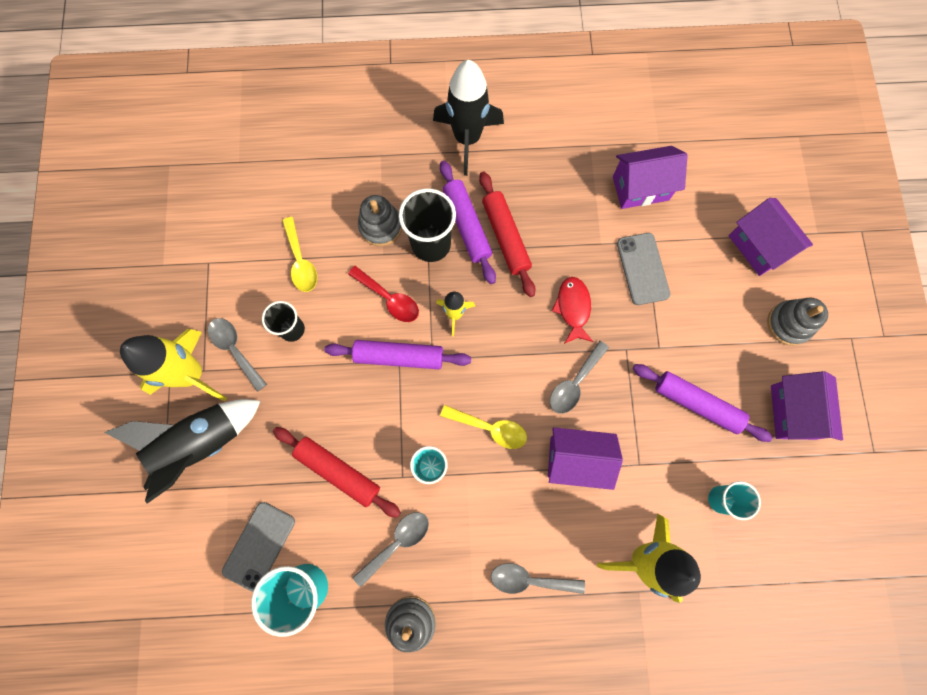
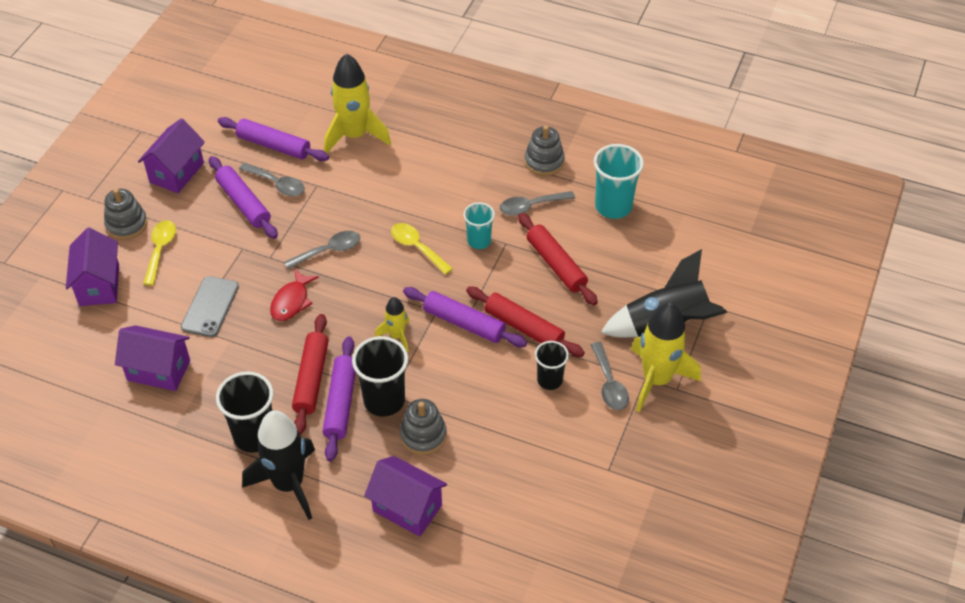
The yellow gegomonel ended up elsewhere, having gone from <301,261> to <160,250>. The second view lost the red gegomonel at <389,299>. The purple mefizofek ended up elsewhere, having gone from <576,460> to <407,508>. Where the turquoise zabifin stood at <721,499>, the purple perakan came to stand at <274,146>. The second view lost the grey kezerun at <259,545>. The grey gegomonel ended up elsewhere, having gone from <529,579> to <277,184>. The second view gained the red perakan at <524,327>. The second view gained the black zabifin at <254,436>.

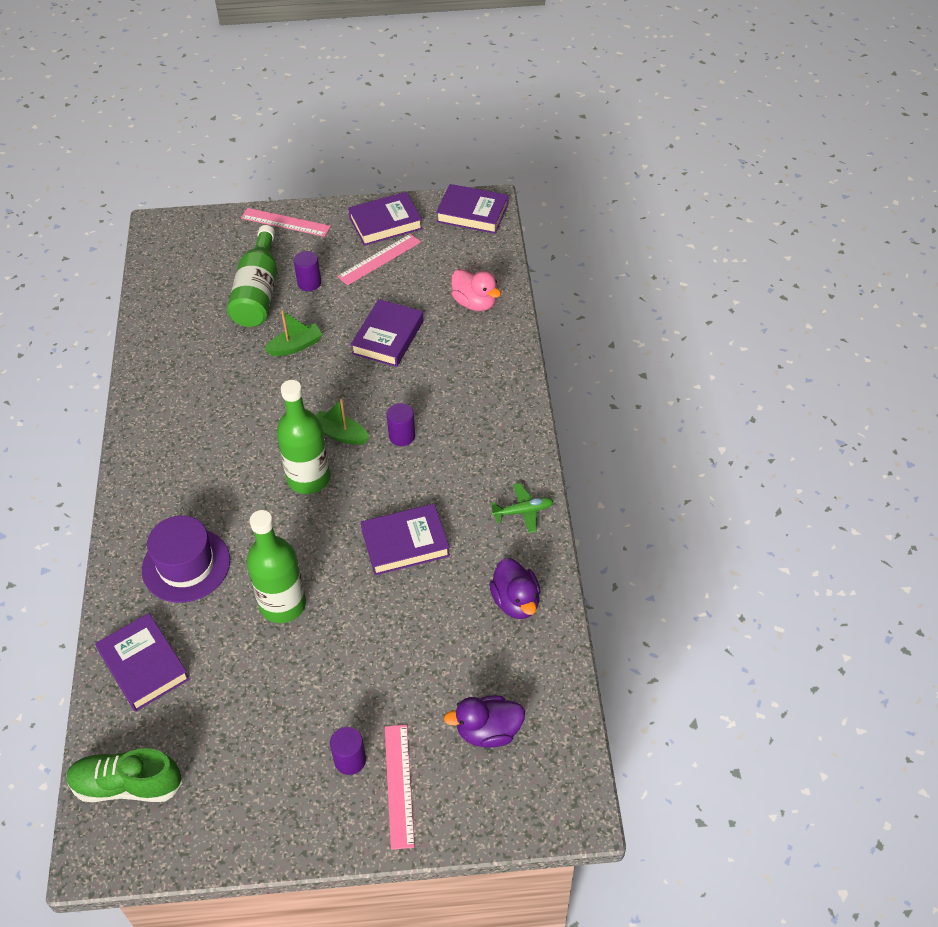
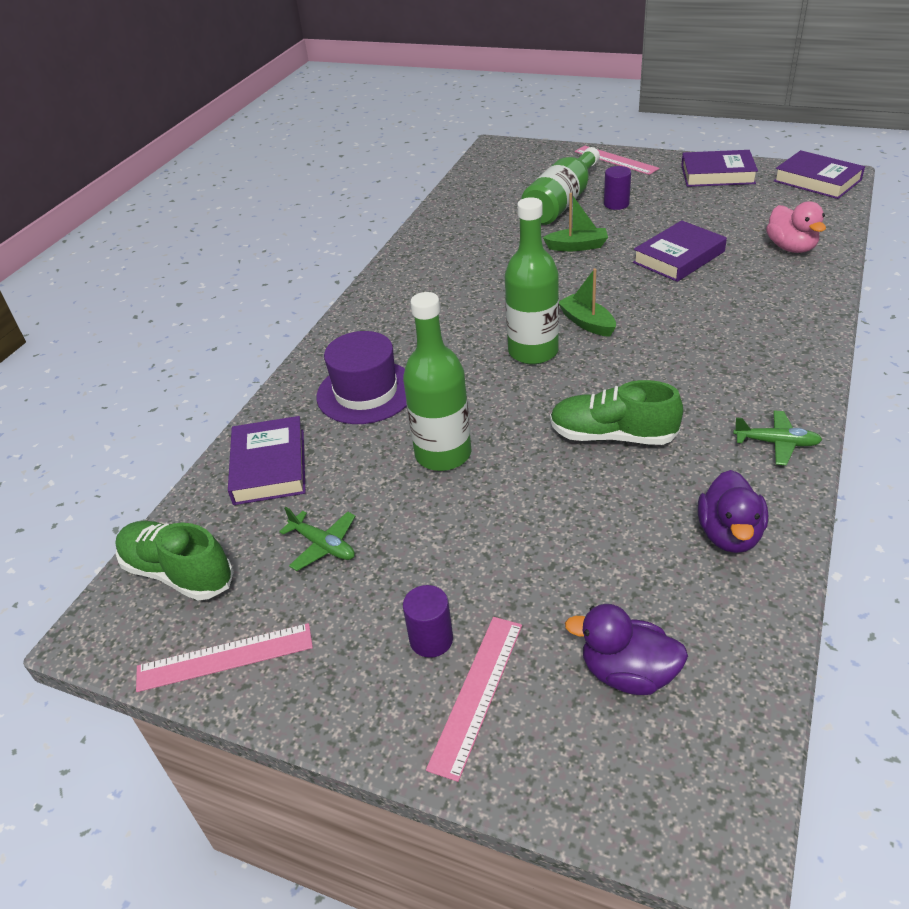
The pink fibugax ended up elsewhere, having gone from <379,259> to <225,657>. The second view lost the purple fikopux at <402,436>. Where the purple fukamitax stood at <405,543>, the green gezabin came to stand at <612,436>. The second view gained the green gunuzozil at <323,545>.

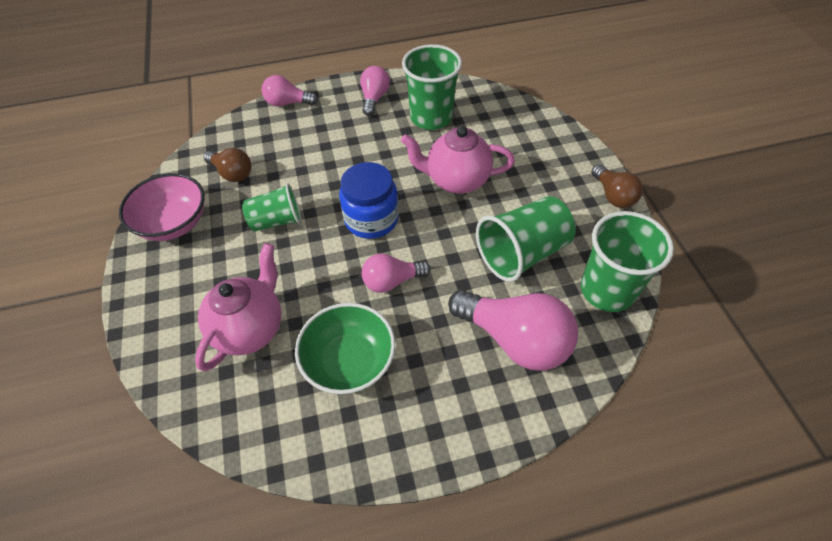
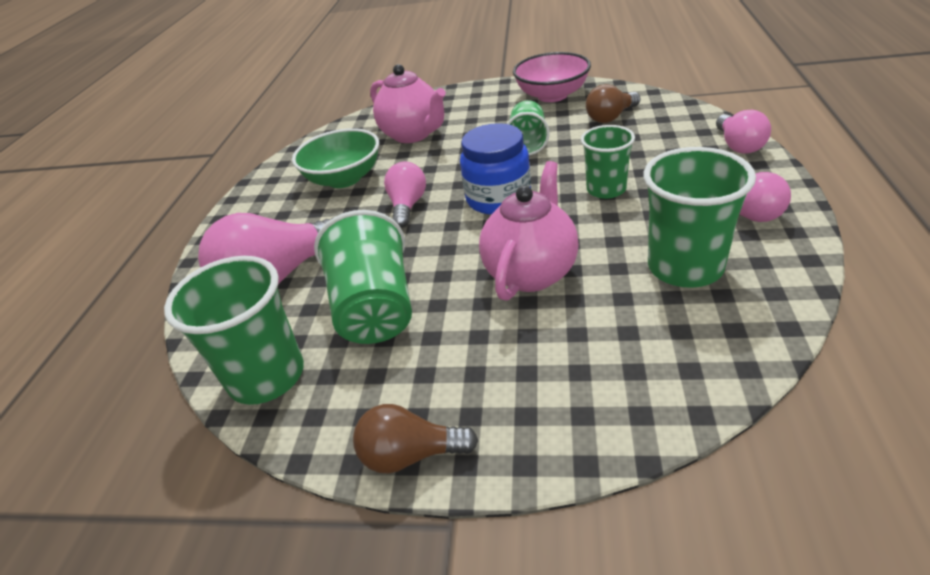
The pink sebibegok at <288,103> ended up facing another way, 150 degrees clockwise from before. The second view gained the green zabifin at <606,189>.

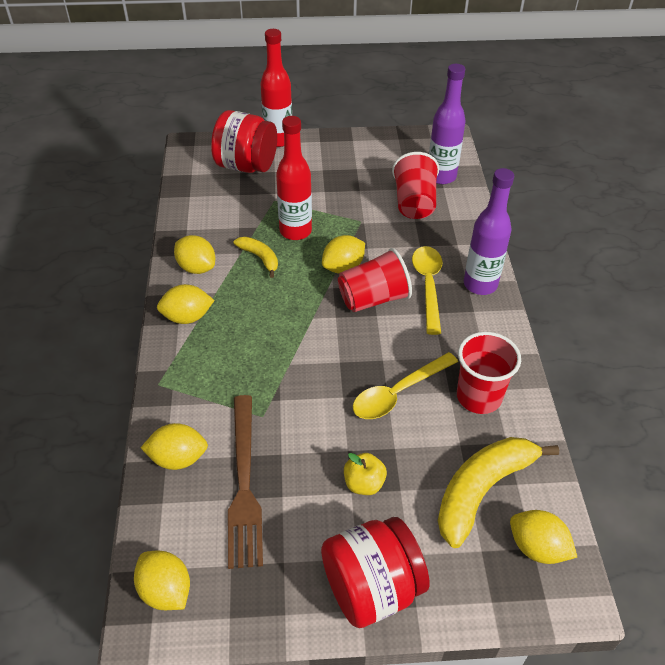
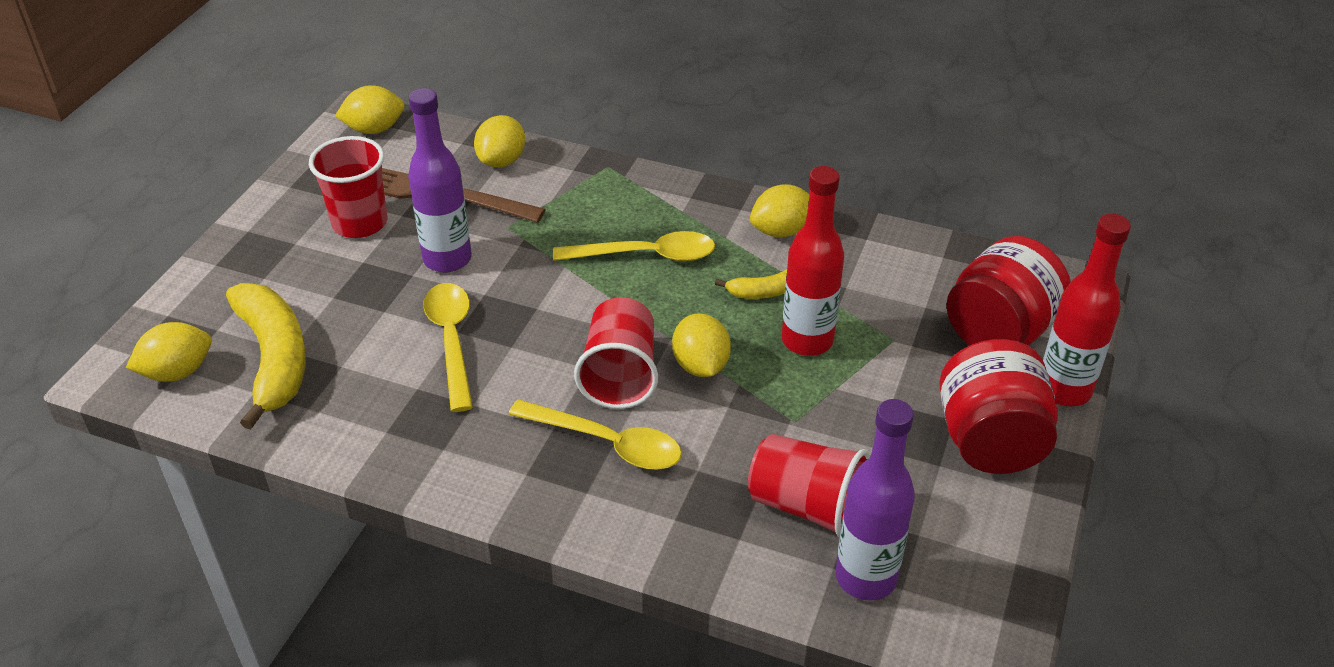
The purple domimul ended up elsewhere, having gone from <480,284> to <447,259>. The second view lost the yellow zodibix at <187,317>. The red zabifin ended up elsewhere, having gone from <479,397> to <360,223>. The second view lost the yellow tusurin at <364,483>. The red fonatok ended up elsewhere, having gone from <371,588> to <989,441>. The second view gained the yellow gegomonel at <646,255>.

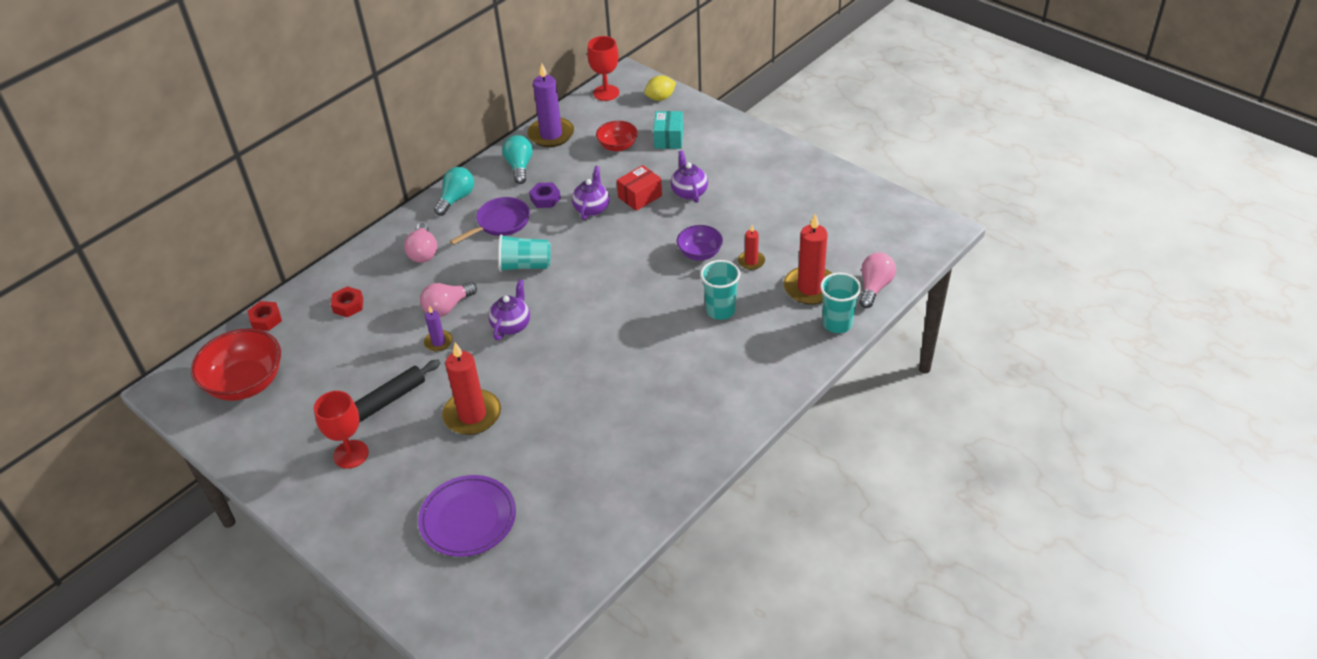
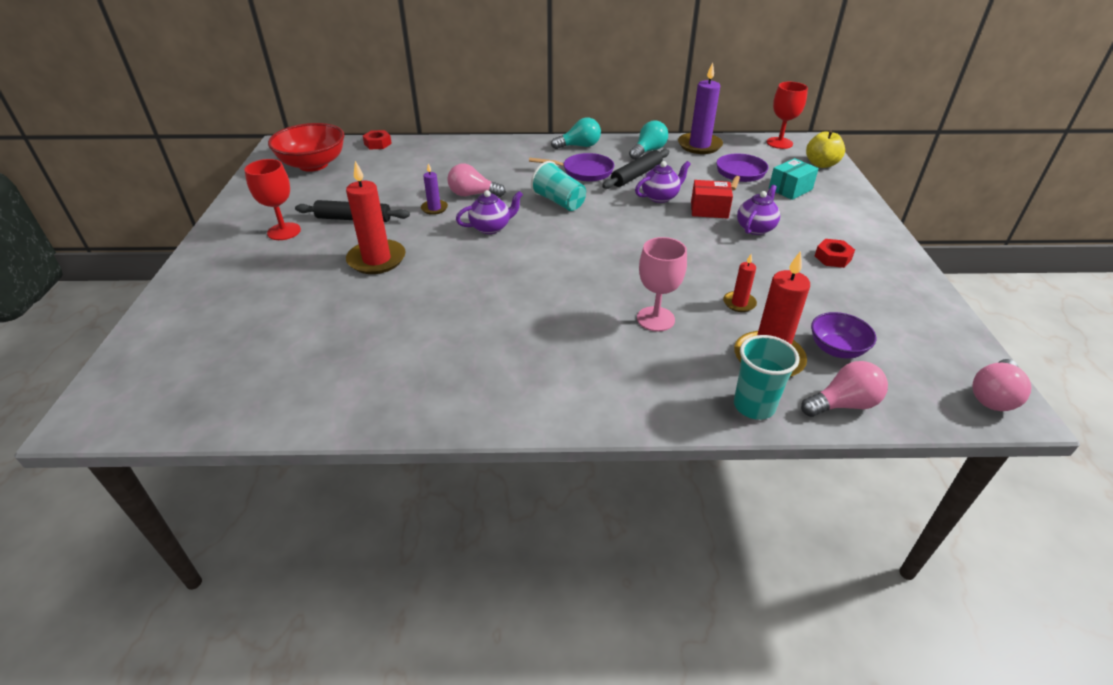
Where the yellow zodibix stood at <660,98>, the yellow tusurin came to stand at <821,164>. Where the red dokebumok stood at <617,146>, the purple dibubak came to stand at <740,174>. Where the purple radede stood at <545,199>, the black perakan came to stand at <636,175>. The pink sebibegok ended up elsewhere, having gone from <423,252> to <993,396>. The purple dokebumok ended up elsewhere, having gone from <700,253> to <836,349>. Where the turquoise zabifin stood at <720,310>, the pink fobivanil came to stand at <655,319>. The red radede ended up elsewhere, having gone from <348,305> to <832,258>. The second view lost the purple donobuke at <468,519>.

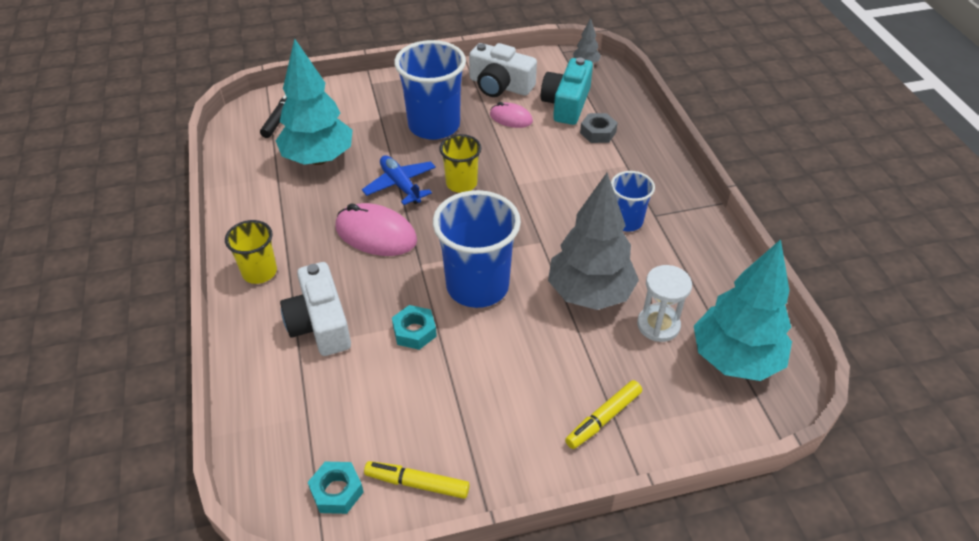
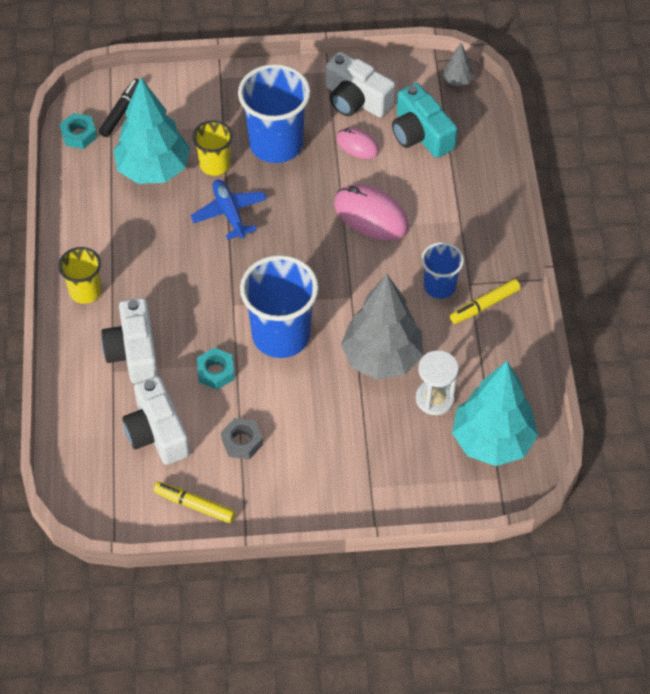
The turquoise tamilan at <566,104> ended up facing another way, 60 degrees counterclockwise from before. The grey radede ended up elsewhere, having gone from <598,132> to <242,442>. The yellow zabifin ended up elsewhere, having gone from <461,183> to <215,165>. The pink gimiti ended up elsewhere, having gone from <376,234> to <371,215>. The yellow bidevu ended up elsewhere, having gone from <603,418> to <484,305>. The turquoise radede ended up elsewhere, having gone from <337,491> to <79,135>. The second view gained the white tamilan at <157,432>.

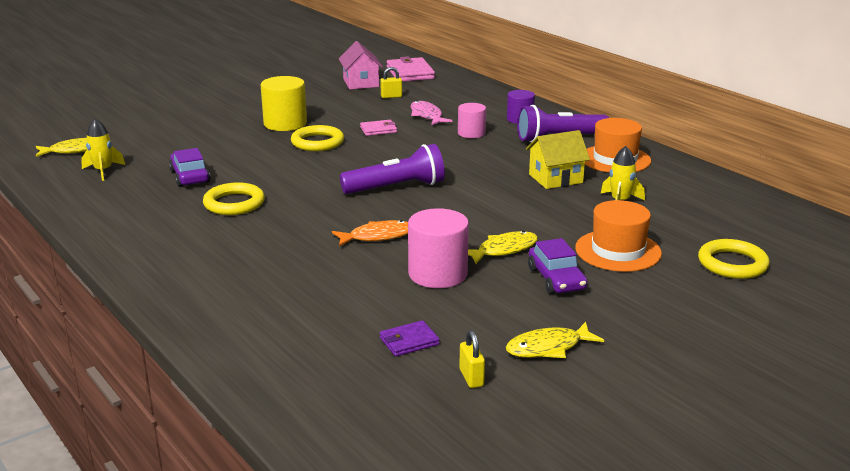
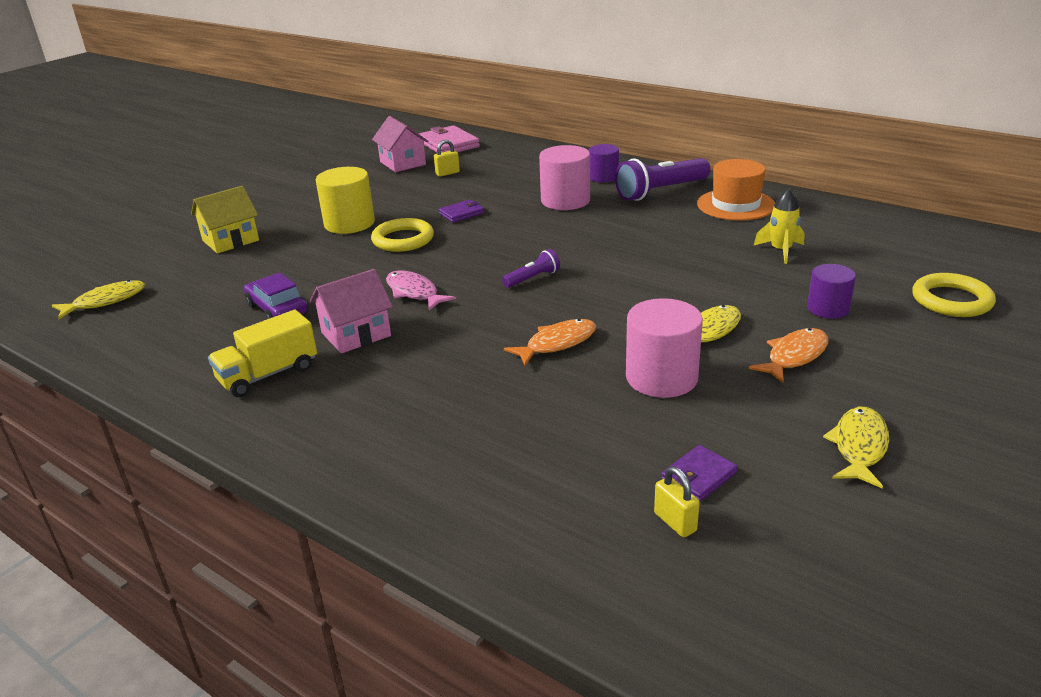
The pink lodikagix ended up elsewhere, having gone from <427,115> to <414,292>. The size of the pink fikopux at <471,133> changed by a factor of 1.59. The second view lost the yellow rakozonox at <103,171>. What was the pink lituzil at <378,130> turned into the purple lituzil at <461,213>. The yellow mefizofek ended up elsewhere, having gone from <555,178> to <230,240>. The size of the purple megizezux at <396,187> changed by a factor of 0.50. Where the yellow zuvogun stood at <234,203>, the pink mefizofek came to stand at <356,334>. Where the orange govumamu stood at <618,251>, the purple fikopux came to stand at <828,308>. Where the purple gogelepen stood at <556,279>, the orange lodikagix came to stand at <794,356>. The yellow lodikagix at <548,348> ended up facing another way, 150 degrees clockwise from before. The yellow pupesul ended up elsewhere, having gone from <471,378> to <675,522>. The second view gained the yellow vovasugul at <268,374>.

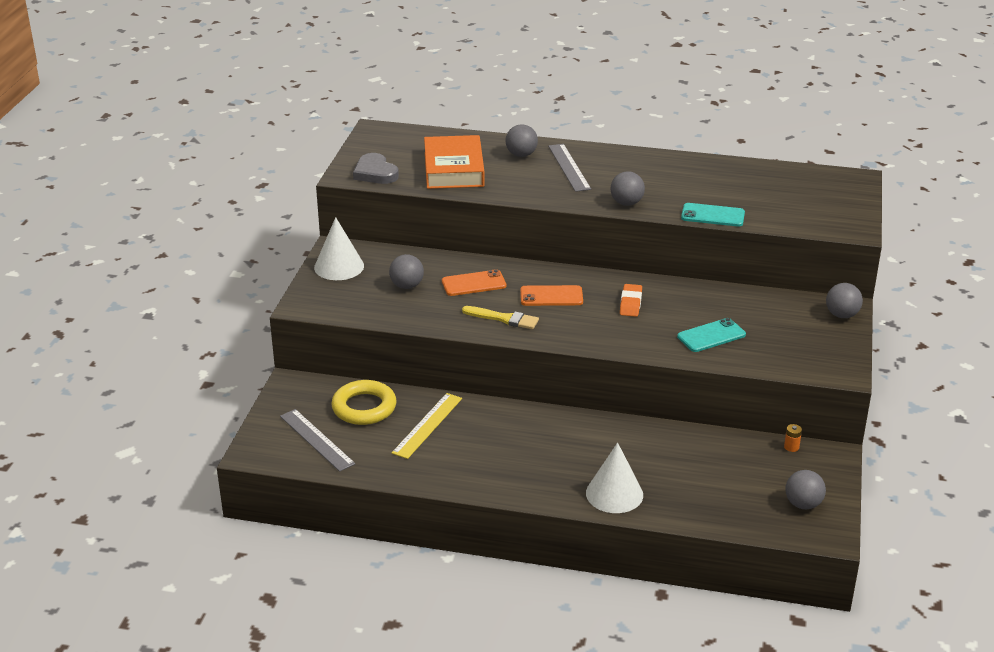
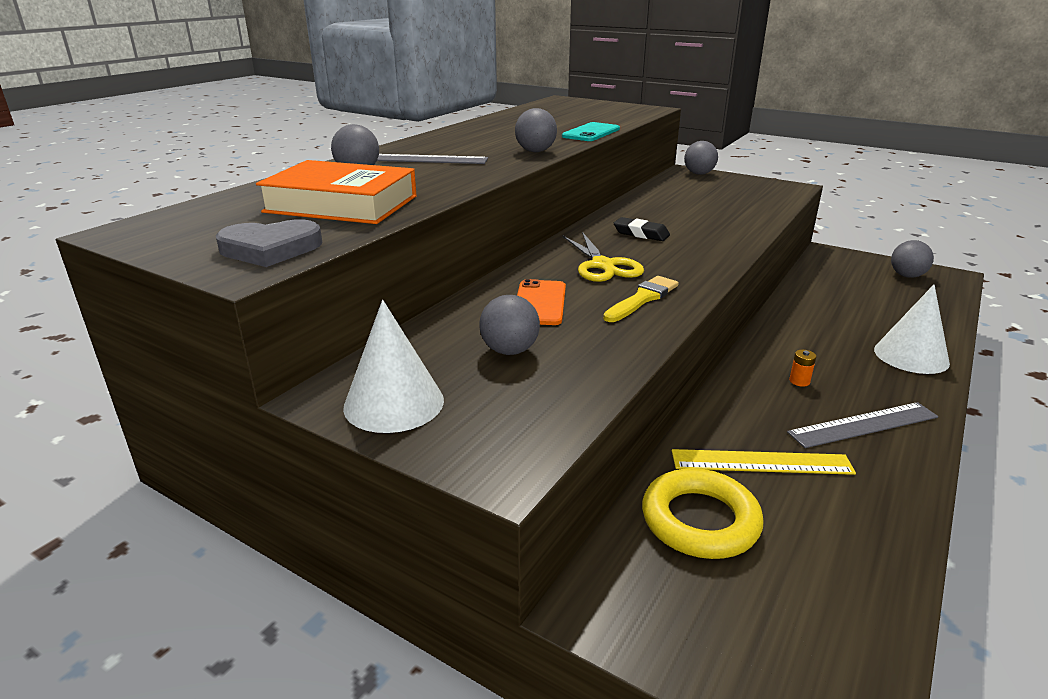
What was the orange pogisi at <630,303> turned into the black pogisi at <641,234>. Where the orange kezerun stood at <551,296>, the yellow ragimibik came to stand at <603,265>. The second view lost the turquoise kezerun at <711,336>. The yellow fibugax at <427,425> ended up facing another way, 45 degrees counterclockwise from before. The grey fibugax ended up elsewhere, having gone from <316,440> to <863,425>. The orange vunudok ended up elsewhere, having gone from <791,447> to <799,381>.

